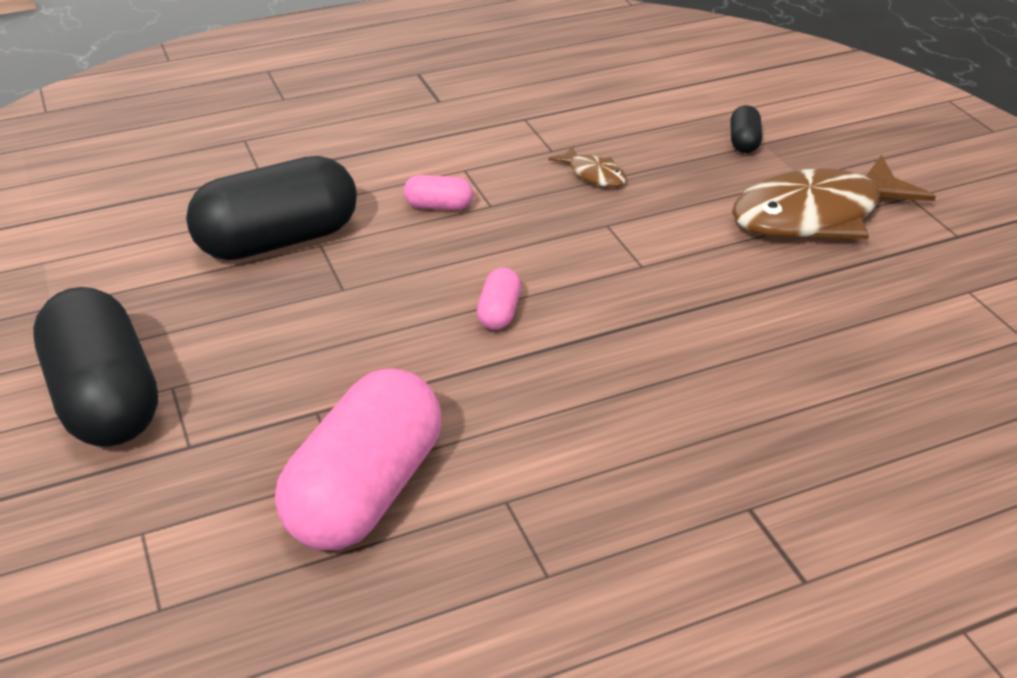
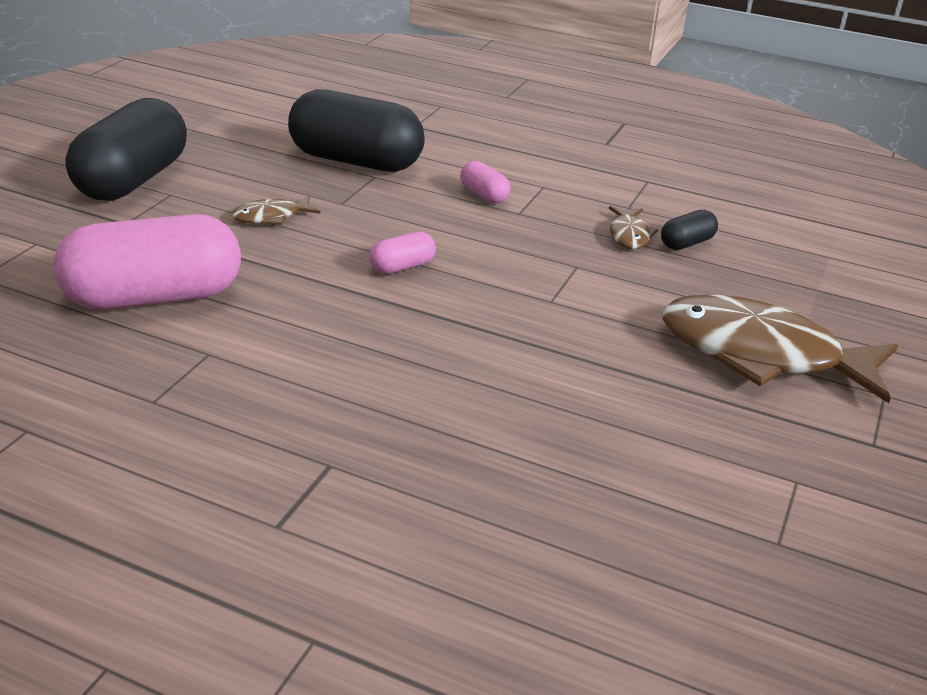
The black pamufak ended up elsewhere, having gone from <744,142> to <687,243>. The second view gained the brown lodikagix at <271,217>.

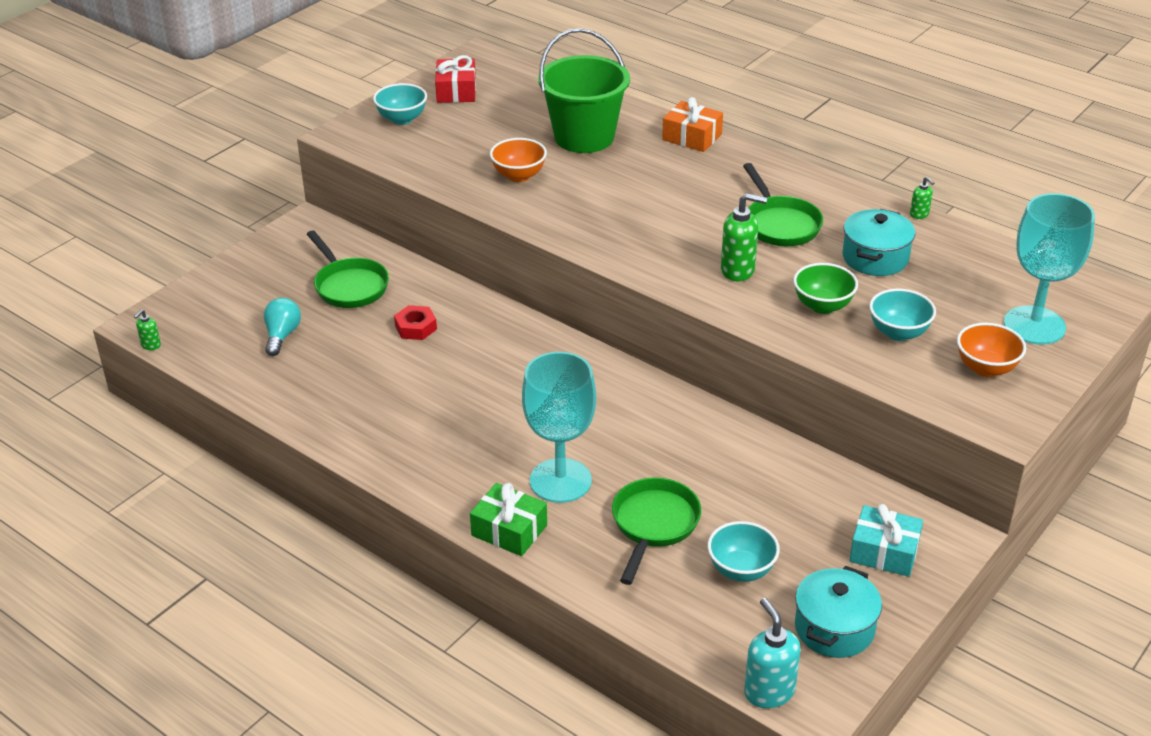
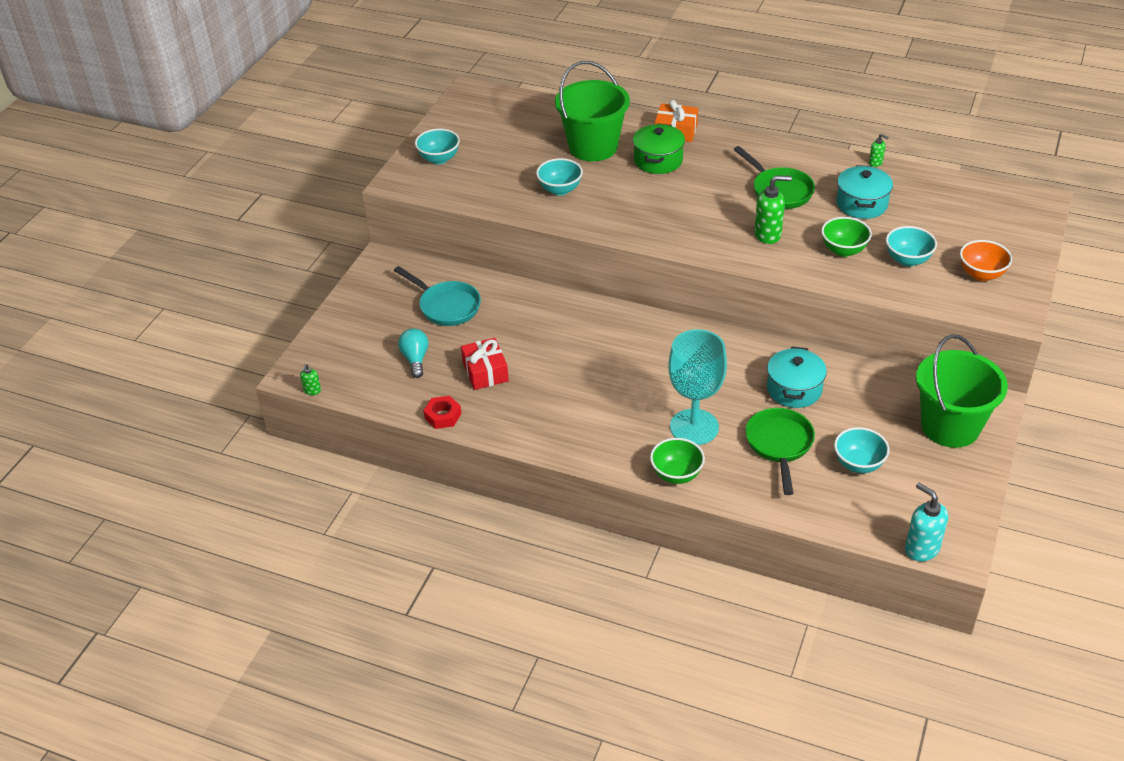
The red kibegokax ended up elsewhere, having gone from <456,91> to <485,371>. What was the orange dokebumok at <519,176> turned into the turquoise dokebumok at <560,190>. The second view lost the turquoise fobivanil at <1034,325>. What was the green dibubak at <349,286> turned into the turquoise dibubak at <446,306>. The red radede ended up elsewhere, having gone from <416,327> to <443,416>. Where the green kibegokax stood at <509,530>, the green dokebumok came to stand at <676,474>. Where the turquoise kibegokax stood at <884,552>, the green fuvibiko came to stand at <950,426>. The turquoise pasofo ended up elsewhere, having gone from <834,628> to <794,389>. The second view gained the green pasofo at <658,160>.

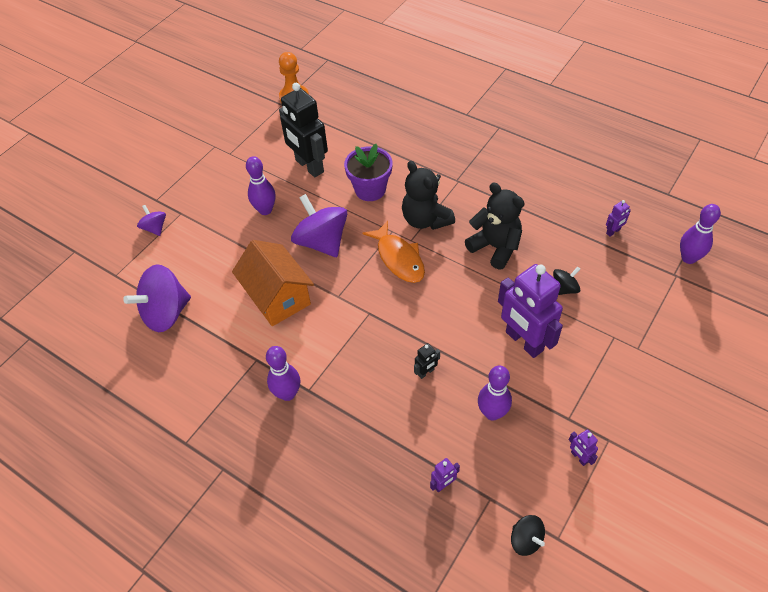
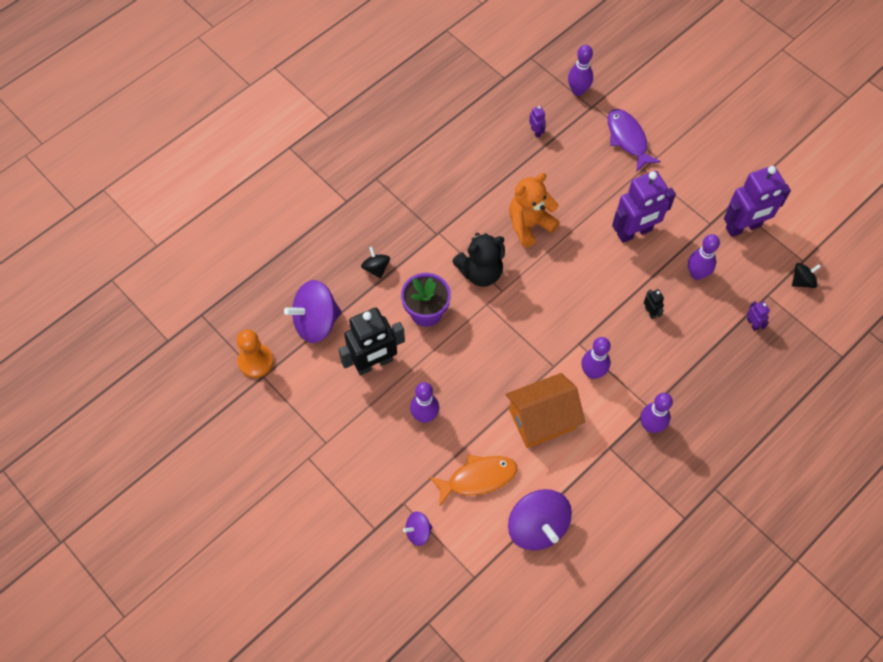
What was the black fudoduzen at <495,247> turned into the orange fudoduzen at <529,225>. The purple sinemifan ended up elsewhere, having gone from <322,242> to <316,322>. The orange lodikagix ended up elsewhere, having gone from <399,258> to <478,478>. The black sinemifan ended up elsewhere, having gone from <564,289> to <376,268>. The size of the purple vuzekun at <579,457> changed by a factor of 2.43. The second view gained the purple lodikagix at <628,139>. The second view gained the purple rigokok at <592,372>.

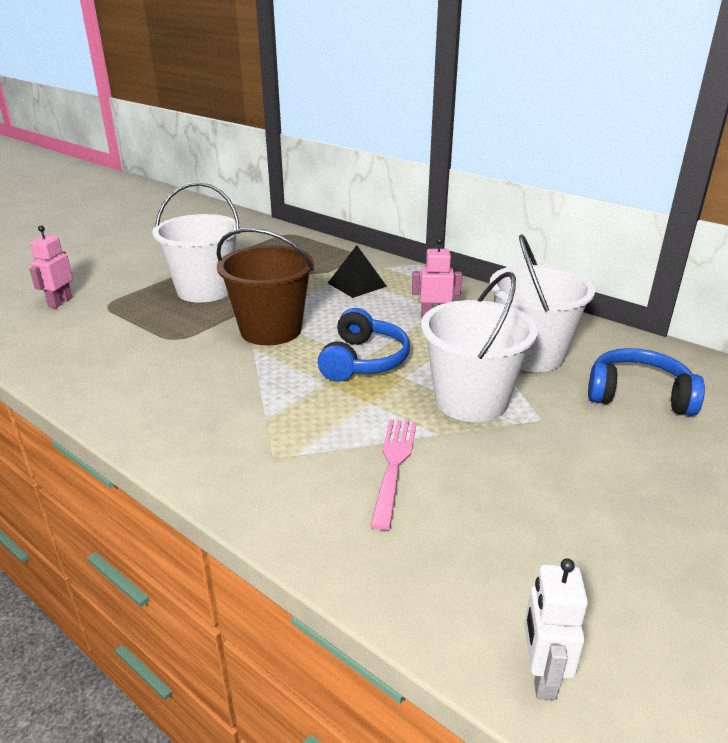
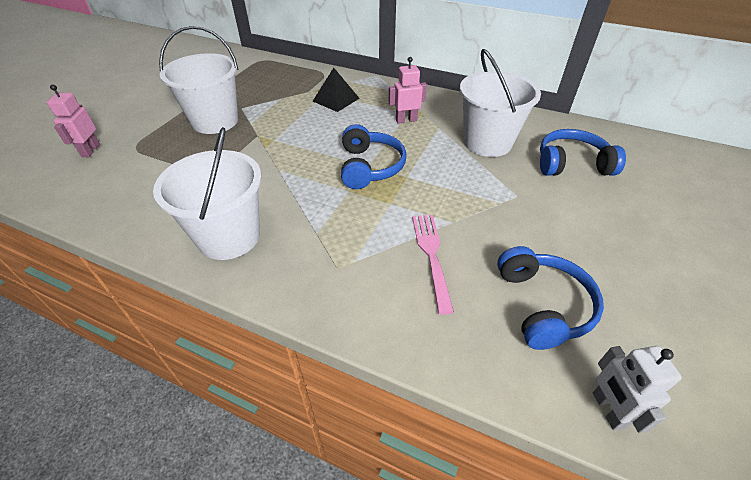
The second view lost the brown fuvibiko at <271,330>. The white fuvibiko ended up elsewhere, having gone from <471,401> to <229,236>. The second view gained the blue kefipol at <543,305>.

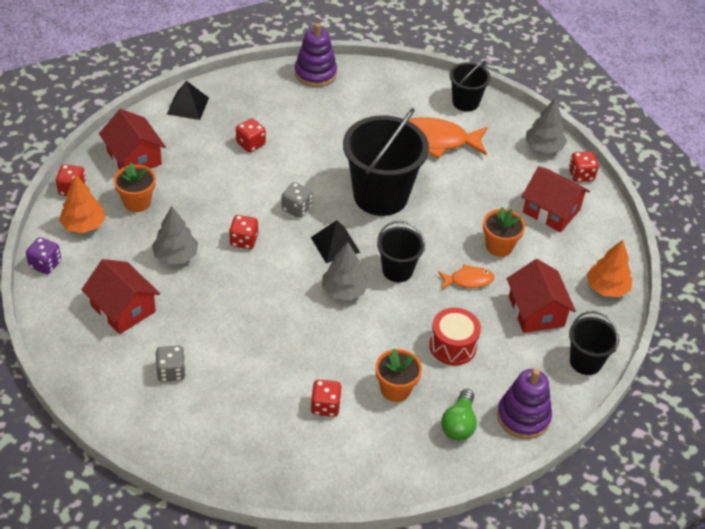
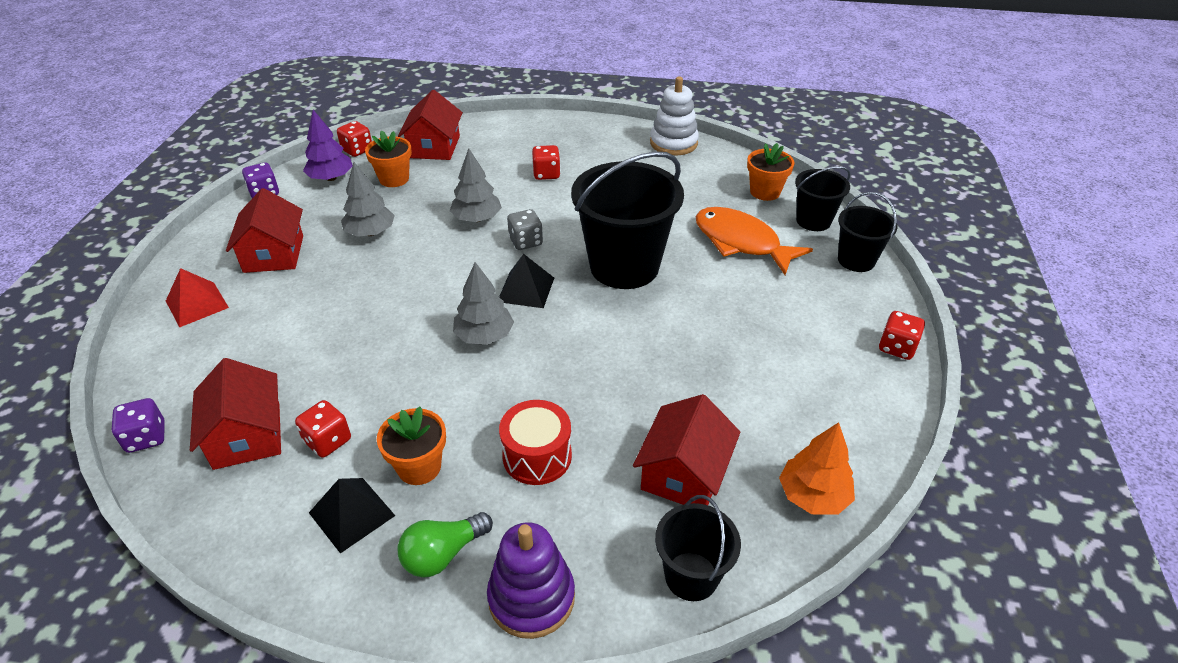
What was the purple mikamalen at <315,73> turned into the white mikamalen at <673,143>. The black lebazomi ended up elsewhere, having gone from <188,106> to <352,514>. The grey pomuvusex ended up elsewhere, having gone from <543,147> to <477,218>. The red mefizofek ended up elsewhere, having gone from <551,211> to <247,435>. What was the orange pomuvusex at <84,225> turned into the purple pomuvusex at <331,178>. The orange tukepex ended up elsewhere, having gone from <499,246> to <765,192>. The second view lost the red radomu at <244,240>. The black fuvibiko ended up elsewhere, having gone from <397,270> to <856,260>. The second view lost the orange lodikagix at <468,280>. The second view lost the grey radomu at <171,372>. The second view gained the red lebazomi at <197,304>. The second view gained the purple radomu at <146,437>.

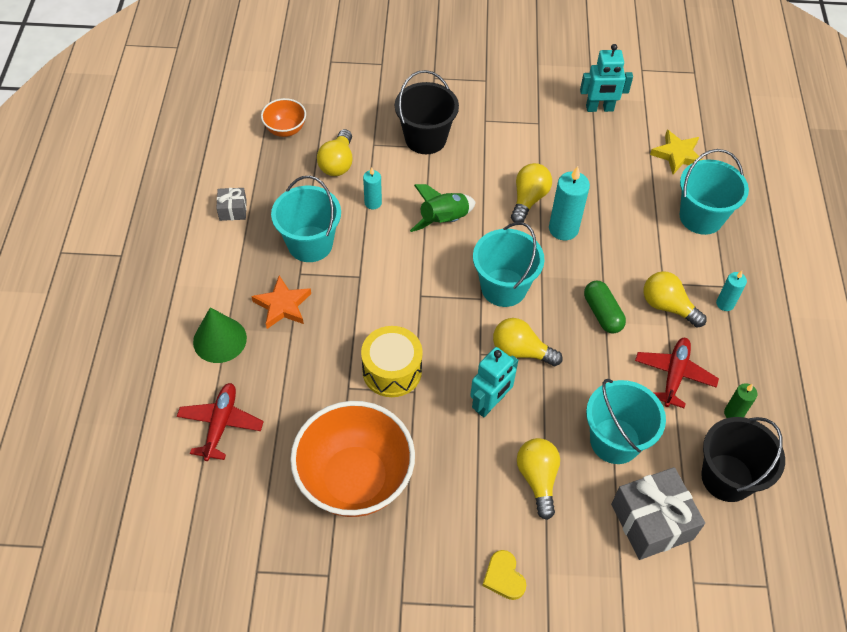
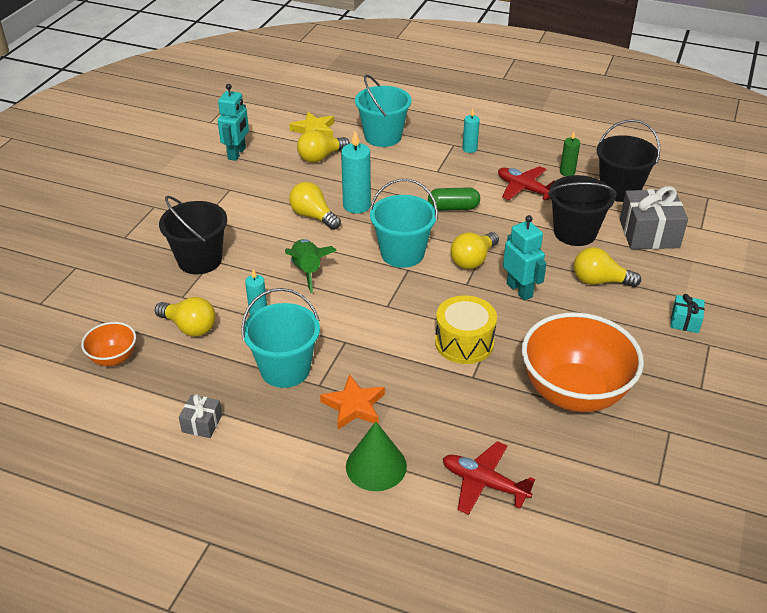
The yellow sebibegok ended up elsewhere, having gone from <667,306> to <321,157>. What was the turquoise fuvibiko at <615,441> turned into the black fuvibiko at <575,233>. Where the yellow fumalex stood at <504,577>, the turquoise kibegokax came to stand at <685,321>.

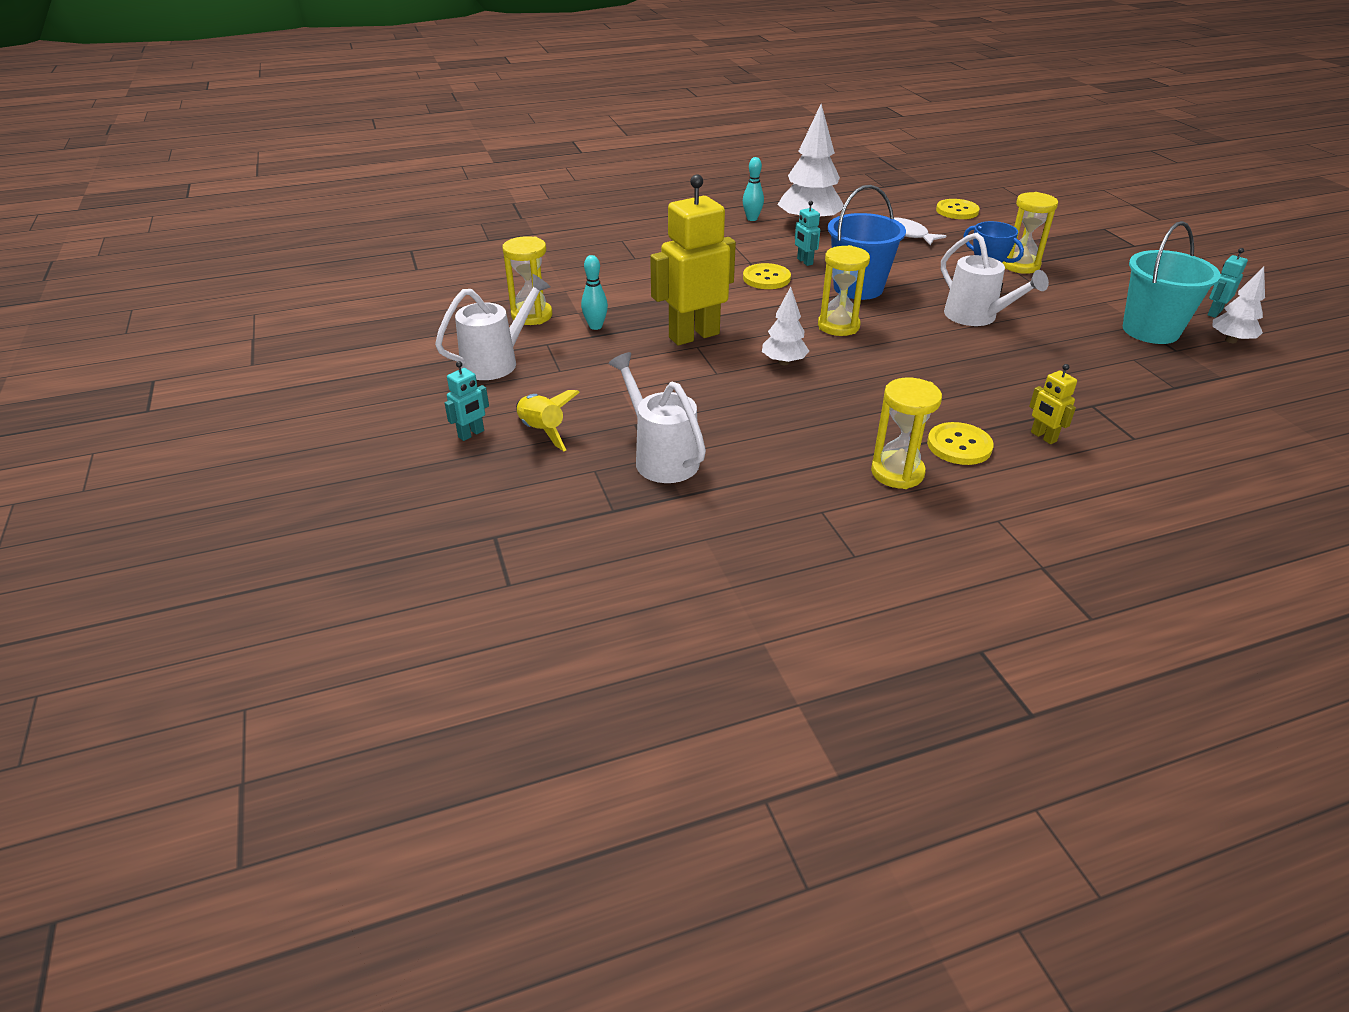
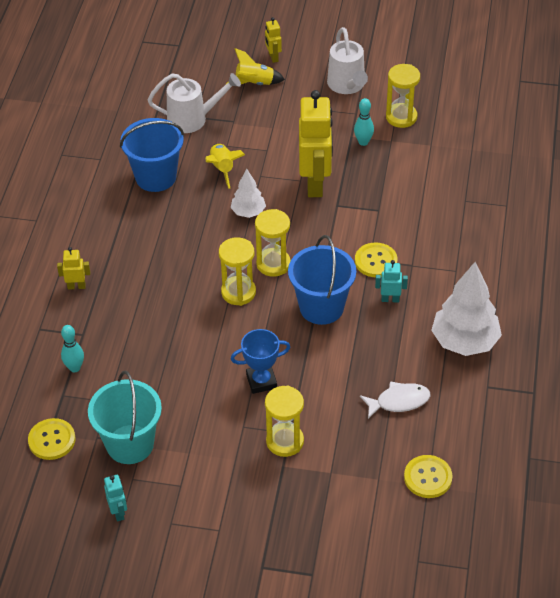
The turquoise rigokok ended up elsewhere, having gone from <752,219> to <74,368>. The second view lost the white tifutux at <976,317>. The second view lost the white pomuvusex at <1230,340>. What was the turquoise vuzekun at <471,434> turned into the yellow vuzekun at <273,57>. The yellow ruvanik ended up elsewhere, having gone from <897,473> to <238,292>. The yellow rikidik ended up elsewhere, having gone from <959,445> to <52,440>. The second view gained the blue fuvibiko at <156,177>. The second view gained the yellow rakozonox at <222,169>.

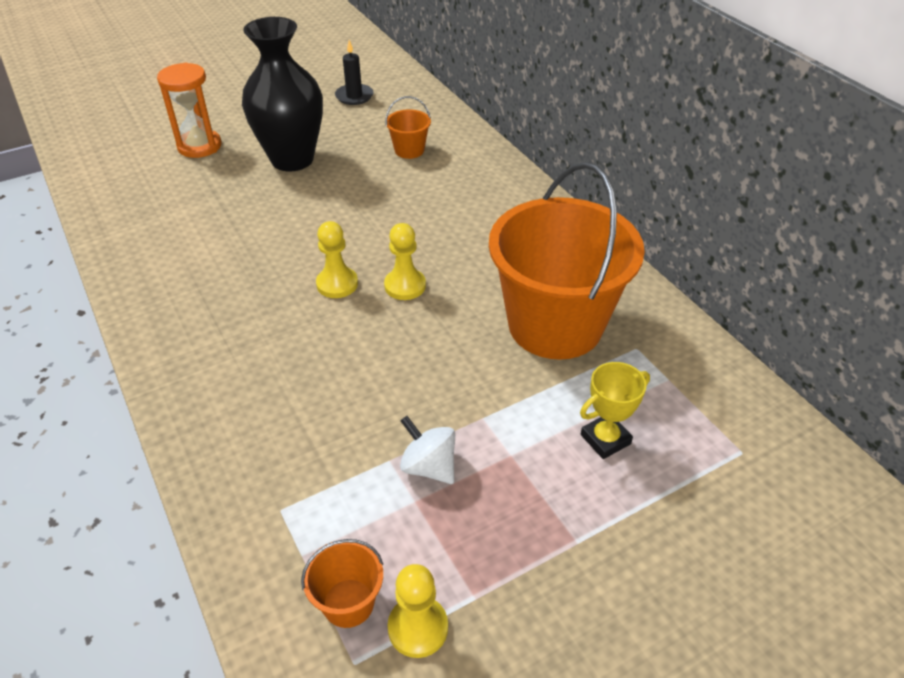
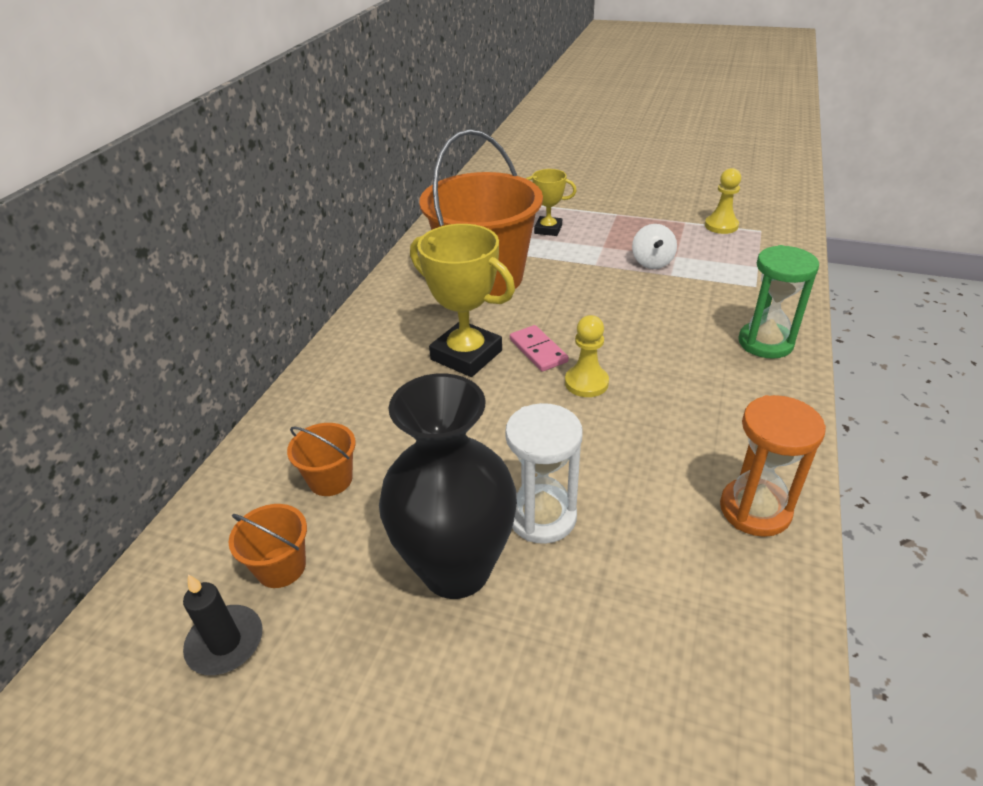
The orange ruvanik ended up elsewhere, having gone from <199,146> to <755,509>. Where the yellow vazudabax stood at <405,286>, the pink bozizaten came to stand at <538,351>. The orange fuvibiko ended up elsewhere, having gone from <348,603> to <281,567>. The second view gained the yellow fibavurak at <466,355>. The second view gained the green ruvanik at <765,343>. The second view gained the white ruvanik at <542,516>.

